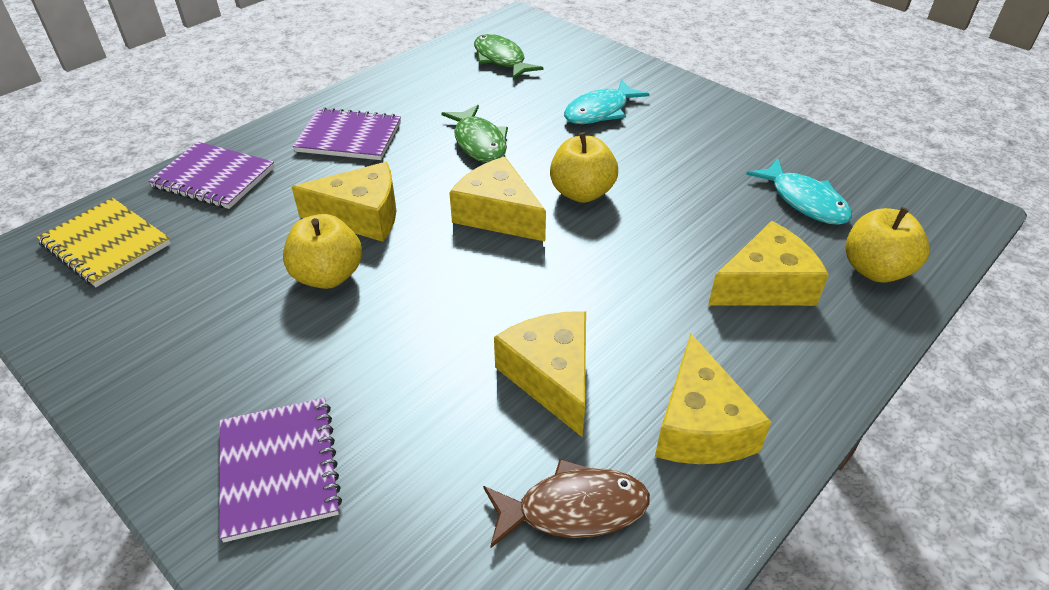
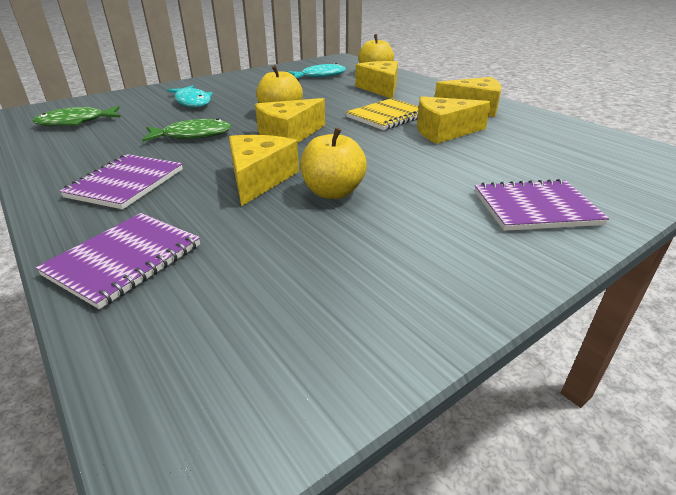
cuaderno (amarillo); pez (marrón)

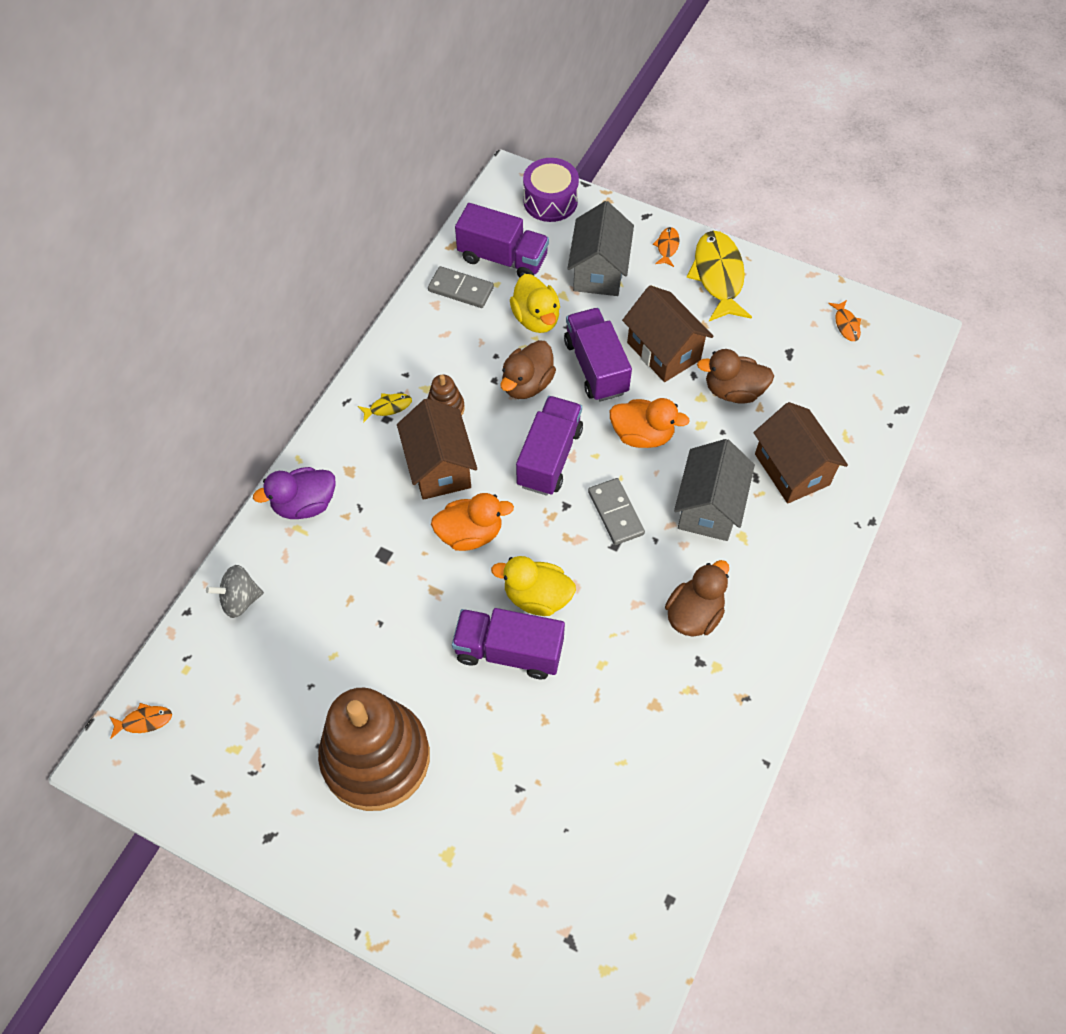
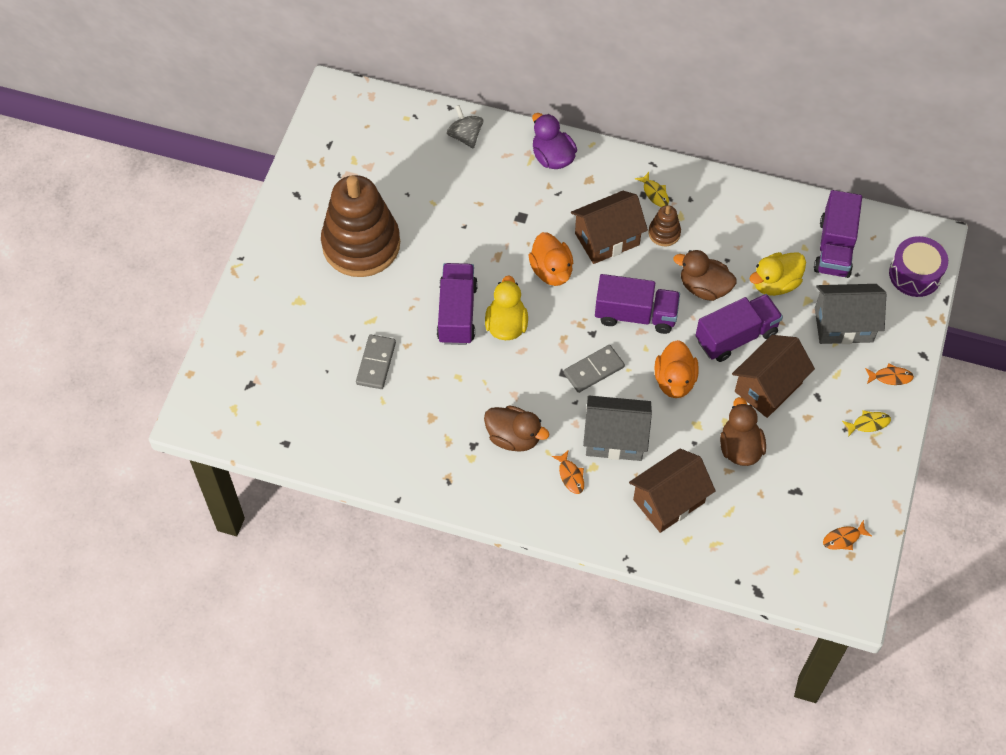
ficha de dominó (gris) (no. 1 from left); pez (naranja) (no. 1 from left); pez (amarillo) (no. 2 from left)

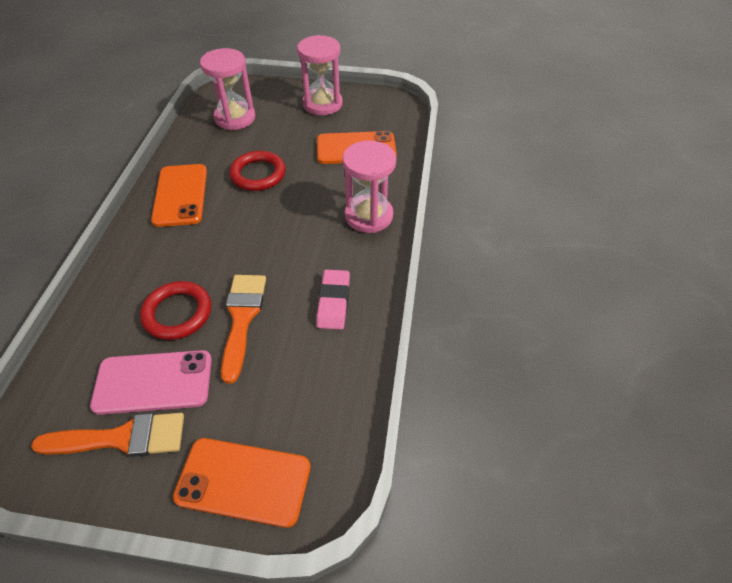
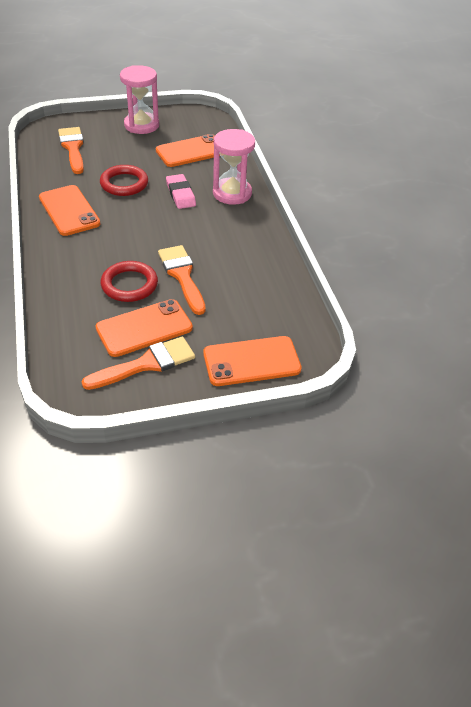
pincel (naranja) (no. 1 from left); móvil (naranja) (no. 2 from left); goma de borrar (rosa)

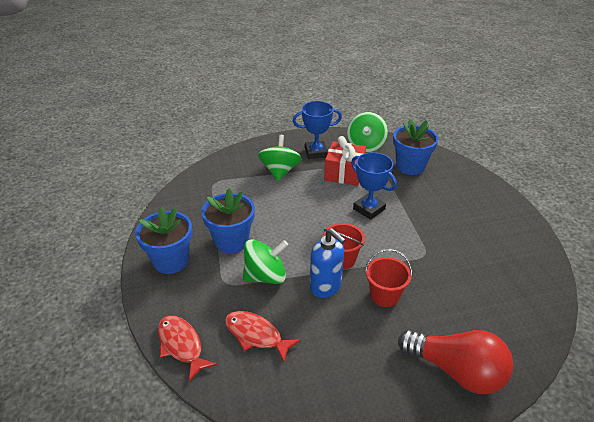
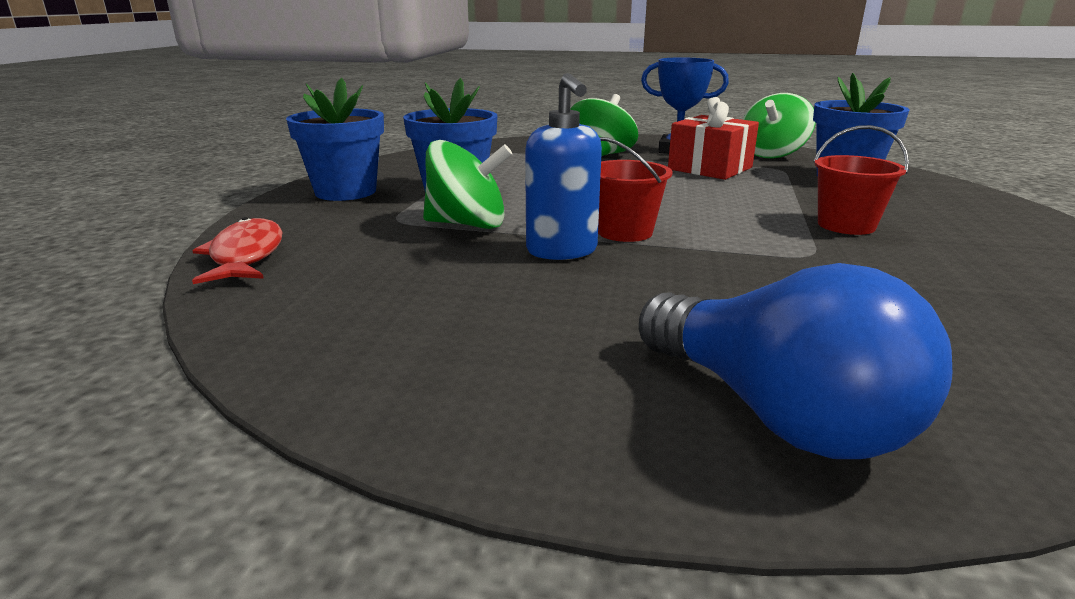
bombilla (azul); balde (rojo) (no. 2 from left); pez (rojo) (no. 2 from left in the first image); trofeo (azul) (no. 2 from left in the first image)

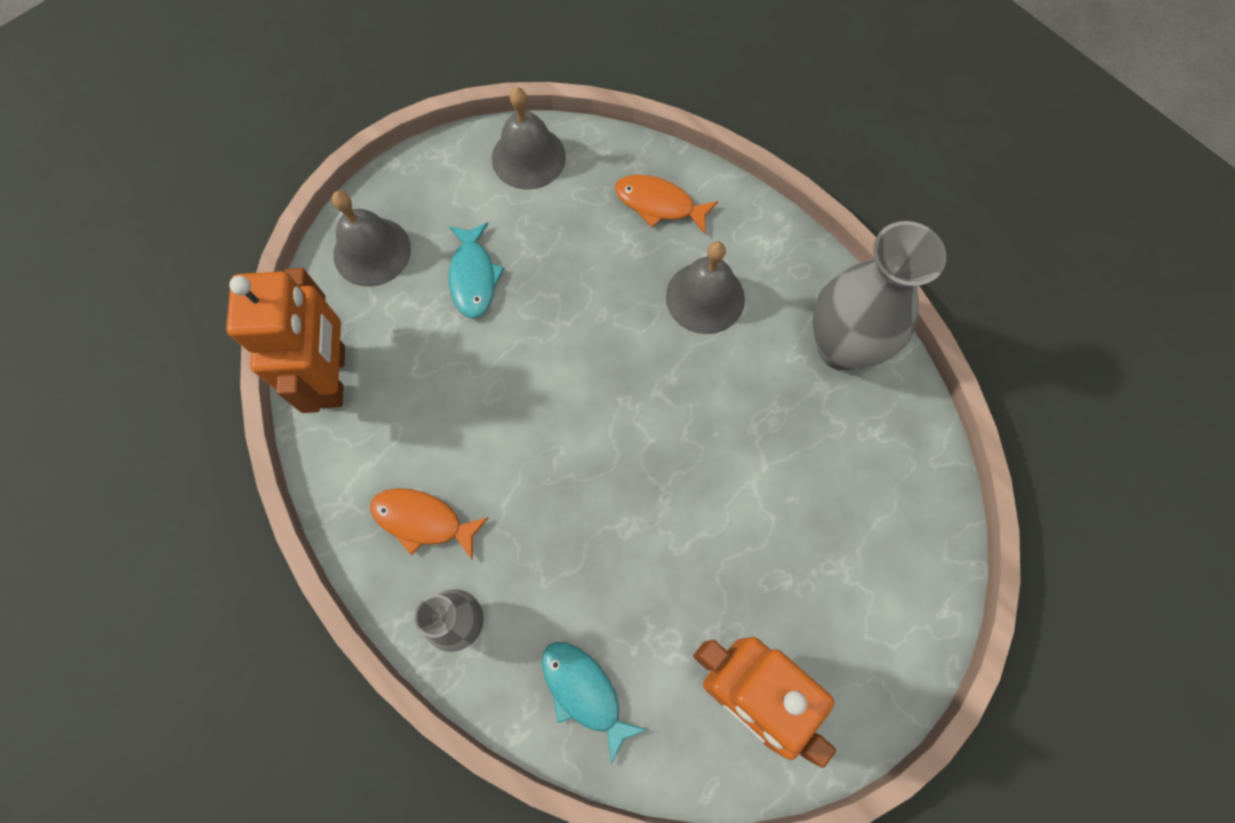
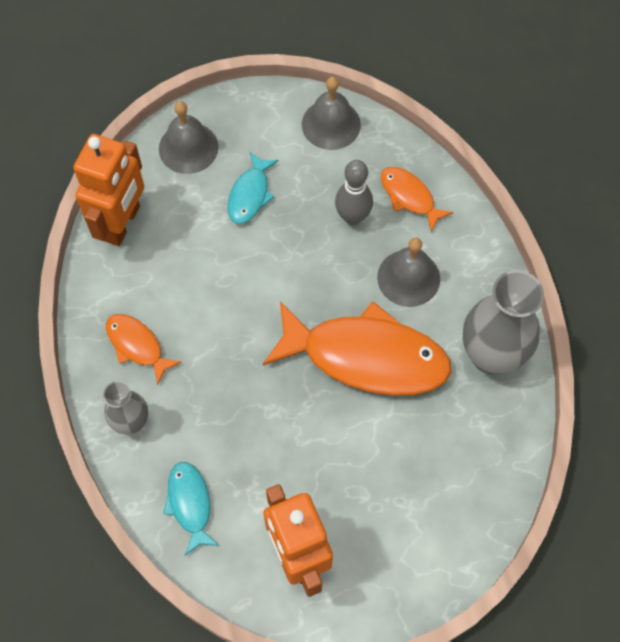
pez (naranja) (no. 2 from left); bolo (gris)

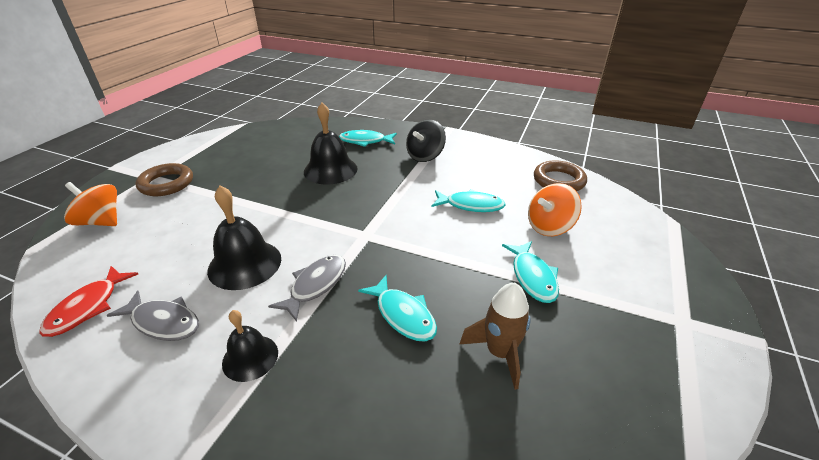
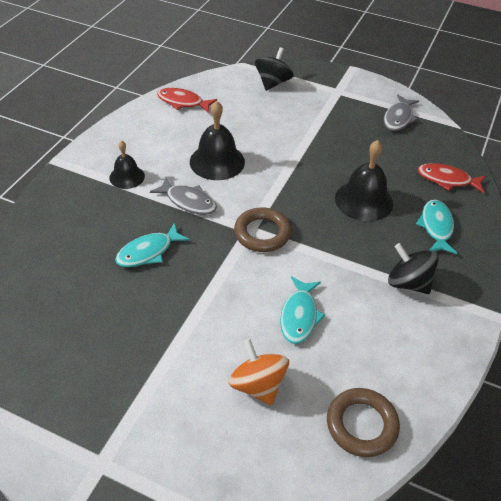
anillo (marrón) (no. 1 from left); peonza (negro) (no. 1 from left); pez (gris) (no. 2 from left); pez (rojo) (no. 2 from left); cohete (marrón); pez (turquesa) (no. 4 from left in the first image)

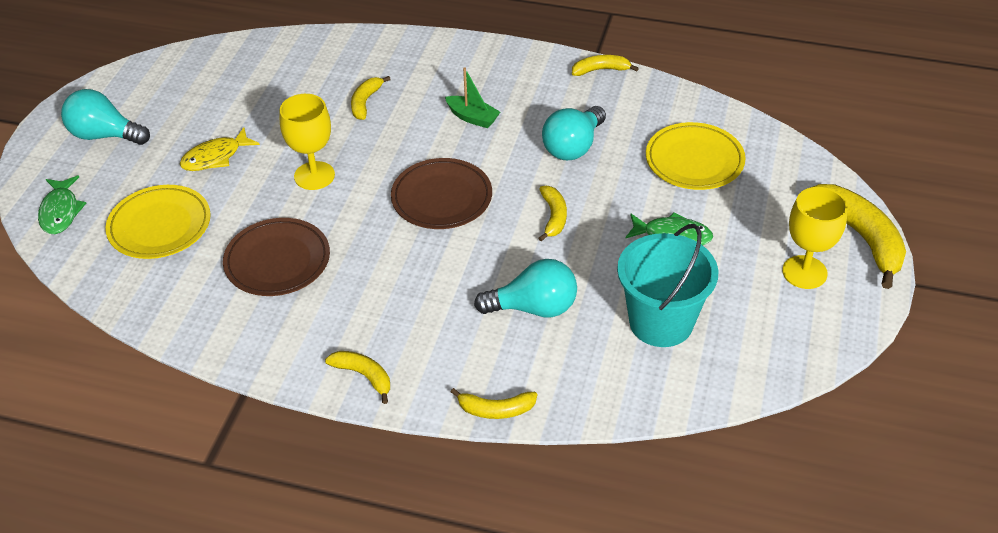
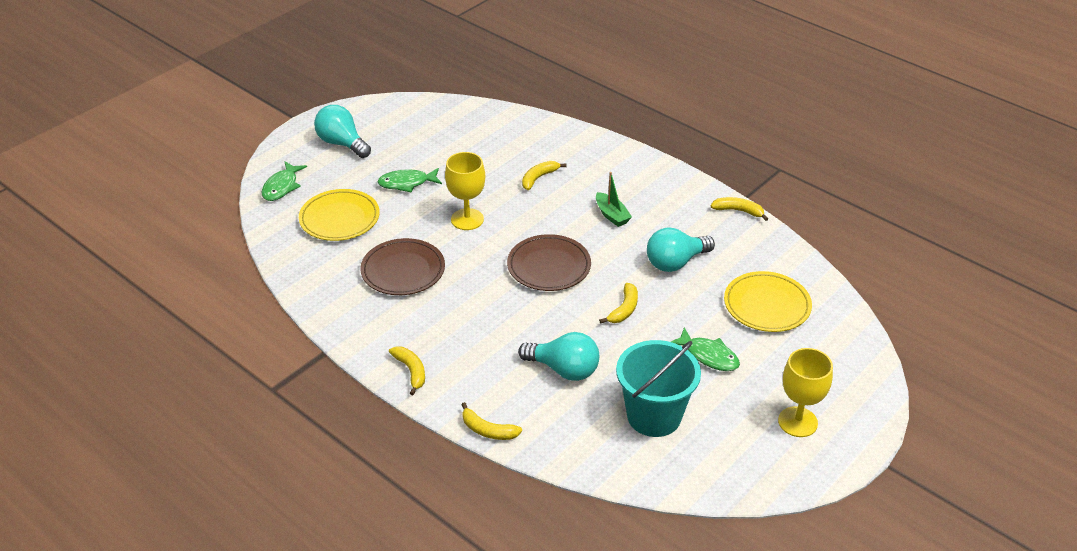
pez (verde) (no. 2 from left); plátano (amarillo) (no. 6 from left in the first image)

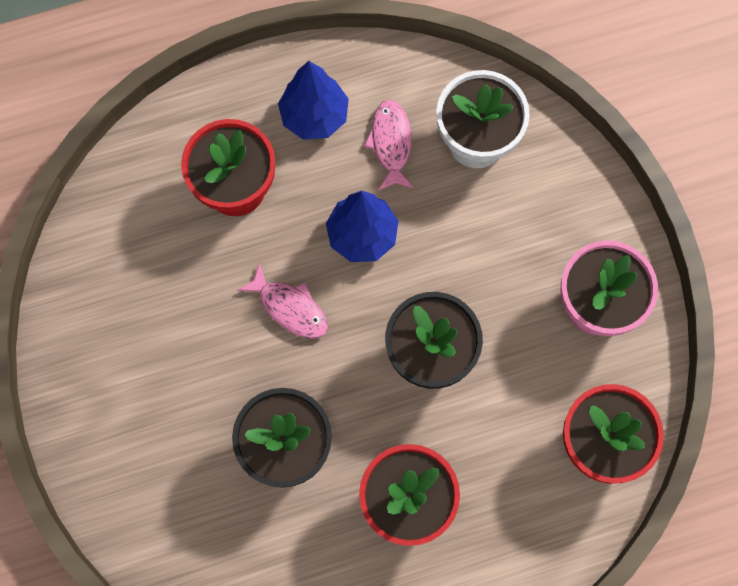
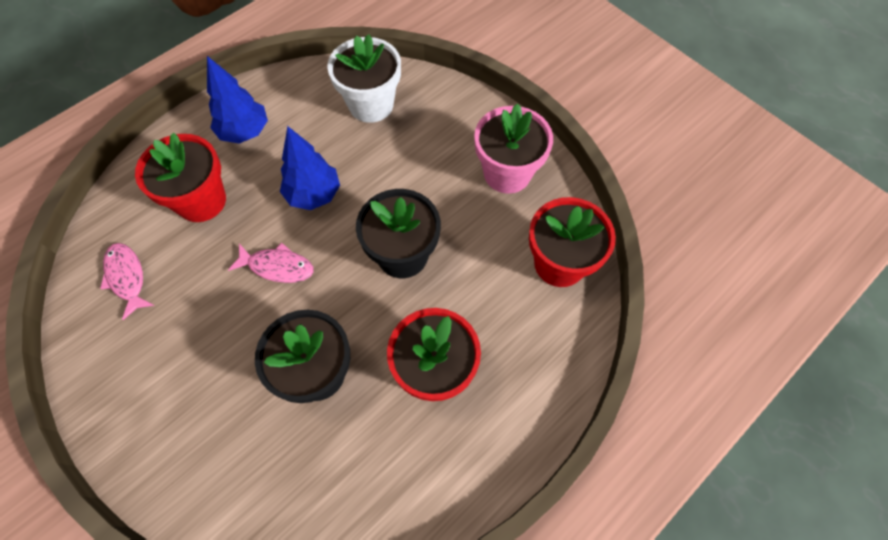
pez (rosa) (no. 1 from left)

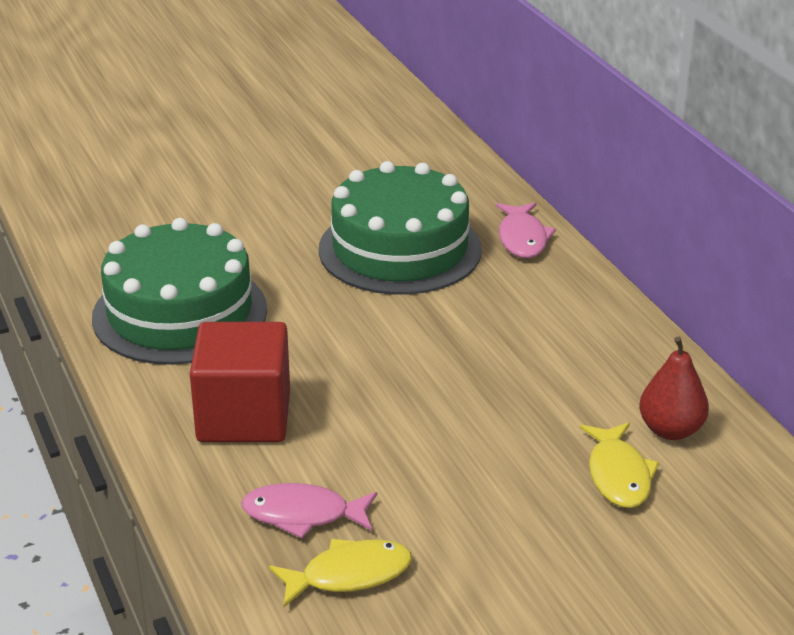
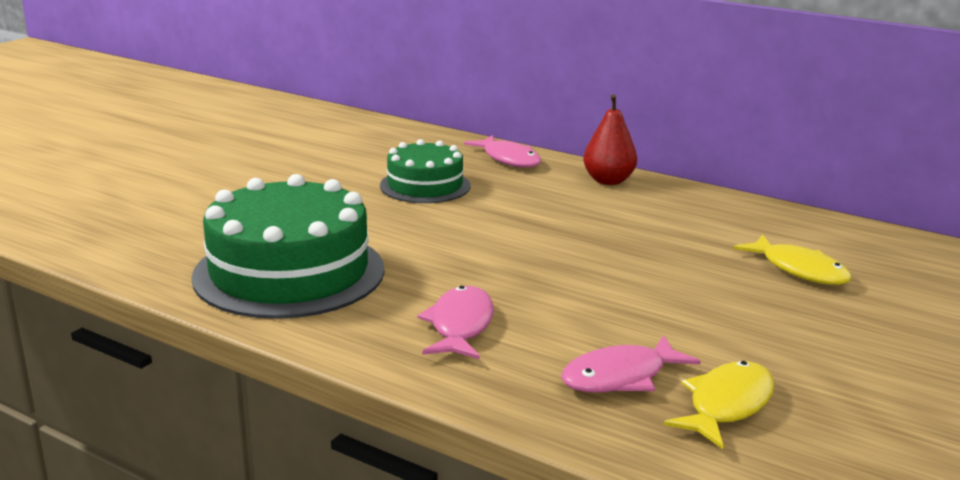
tarta (verde) (no. 2 from left); pez (rosa) (no. 1 from left); pera (rojo)

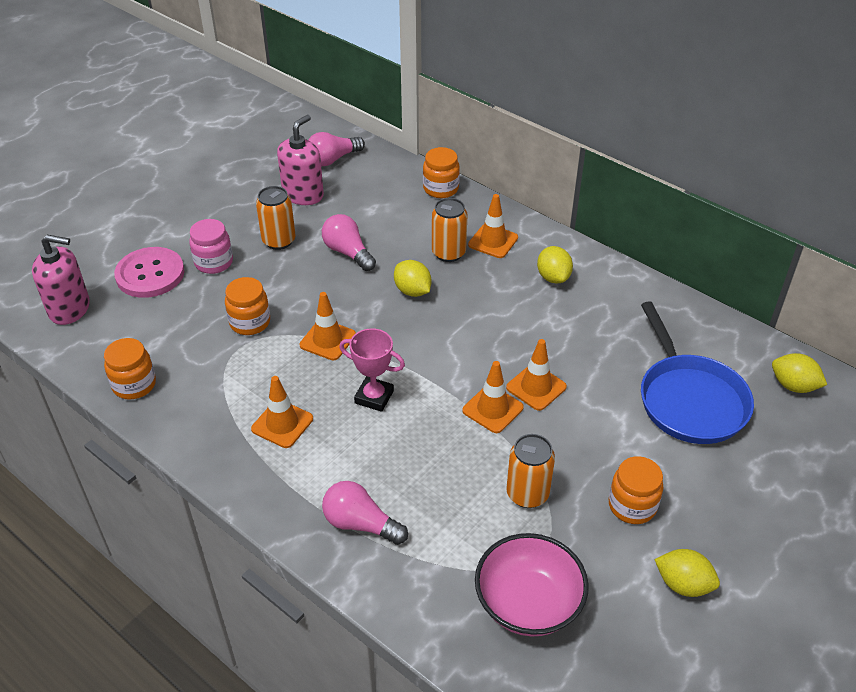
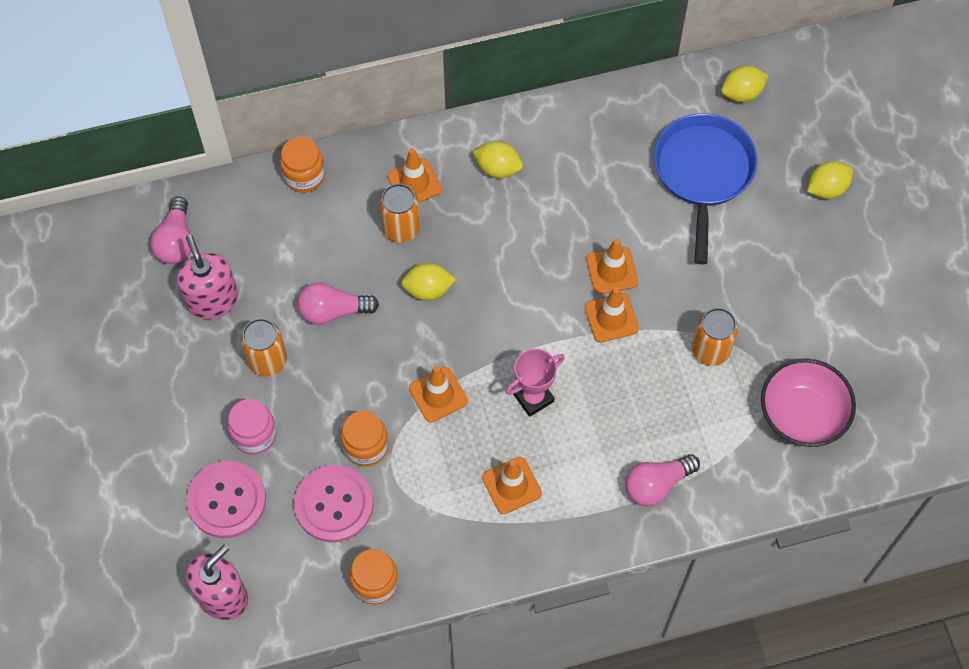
botón (rosa) (no. 2 from left); sartén (azul); limón (amarillo) (no. 4 from left); tarro (naranja) (no. 4 from left in the first image)

